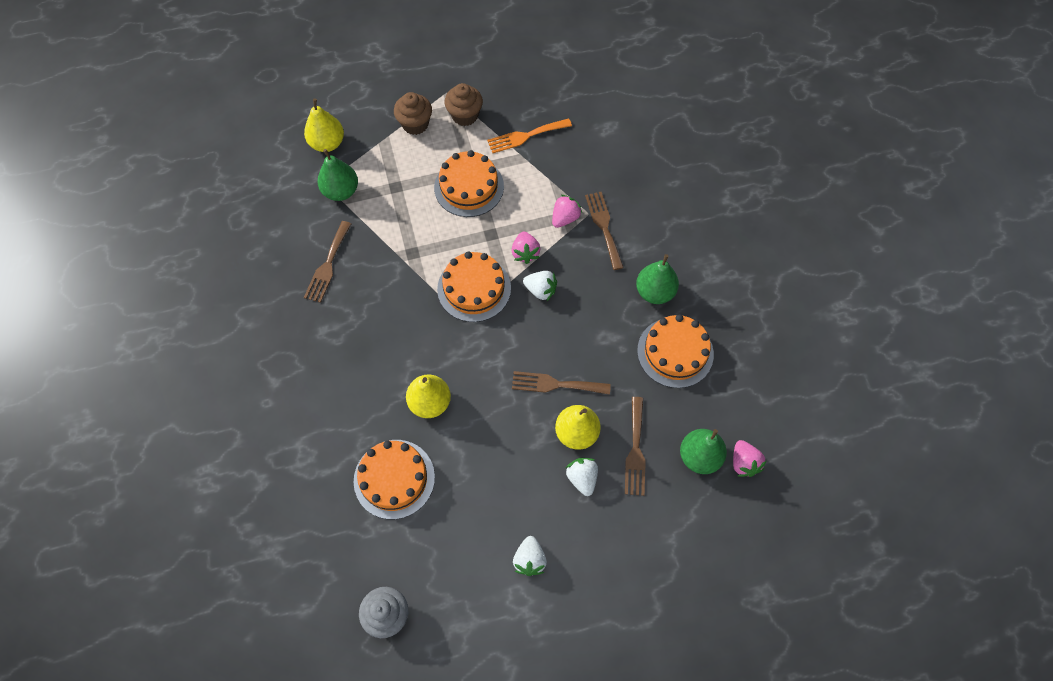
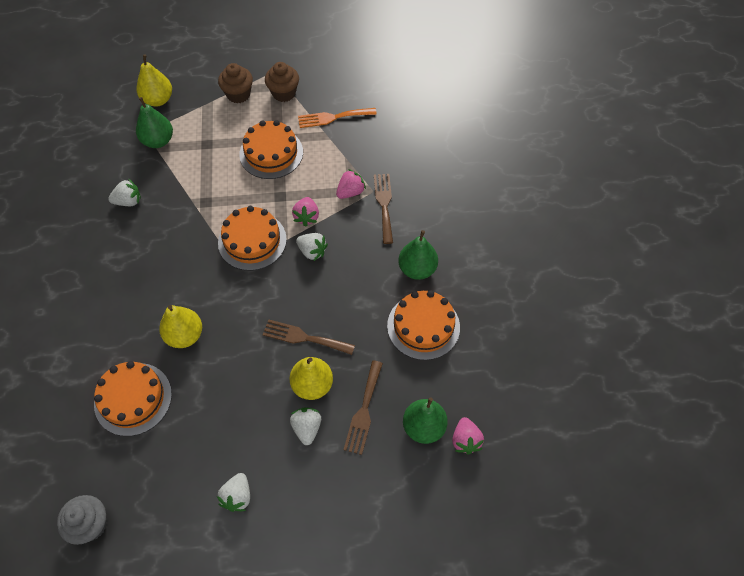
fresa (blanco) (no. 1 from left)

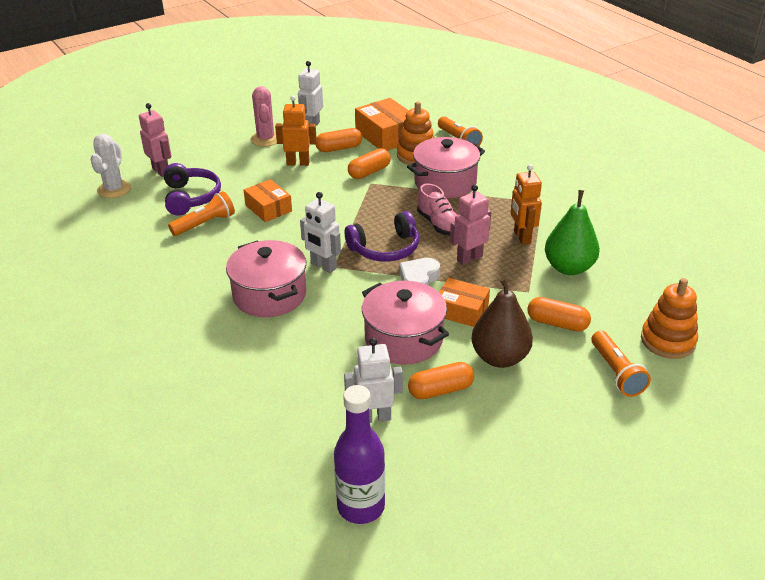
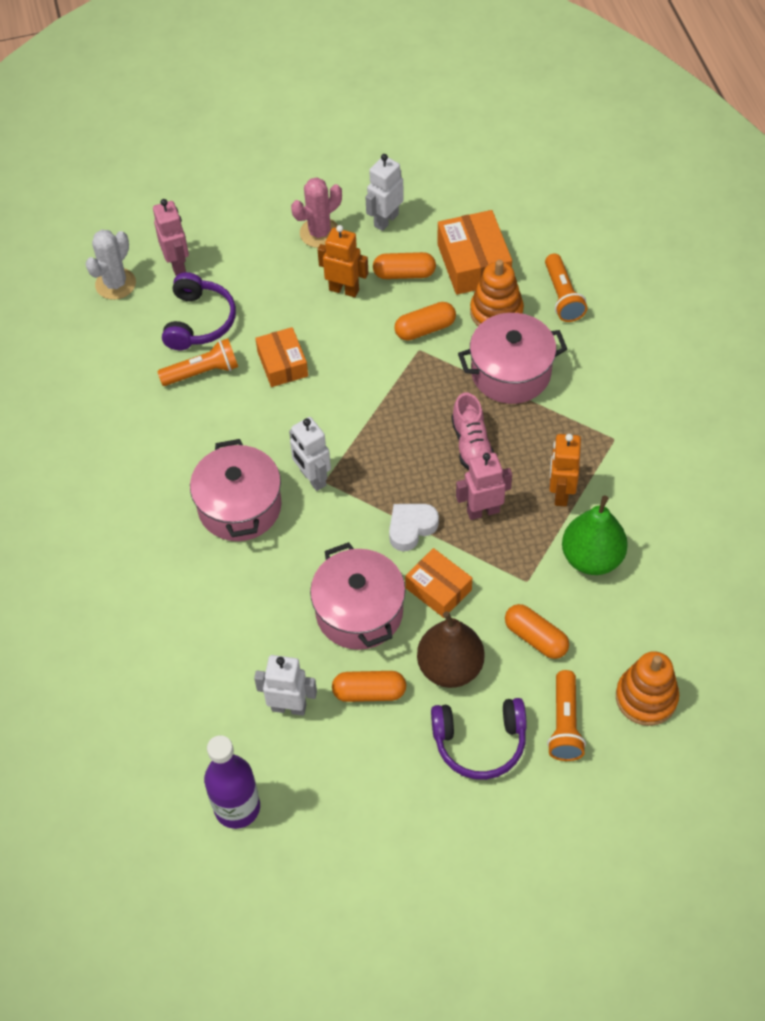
cactus (rosa); auriculares (morado) (no. 2 from left)

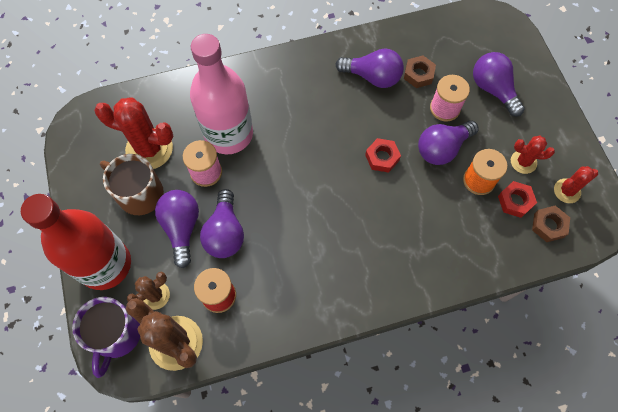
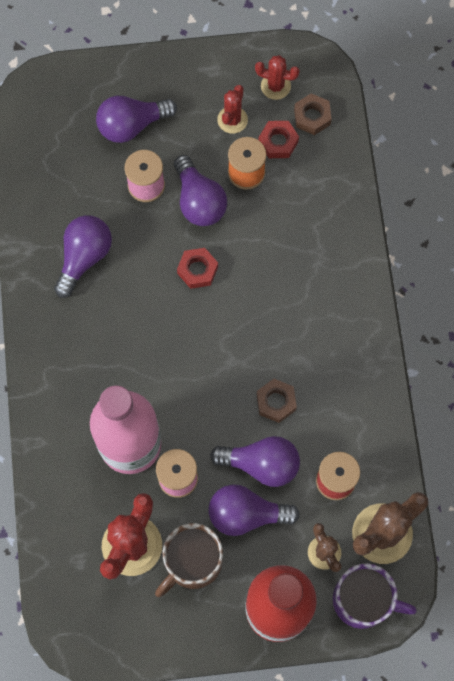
cactus (rojo) (no. 3 from left); tuerca (marrón) (no. 1 from left)

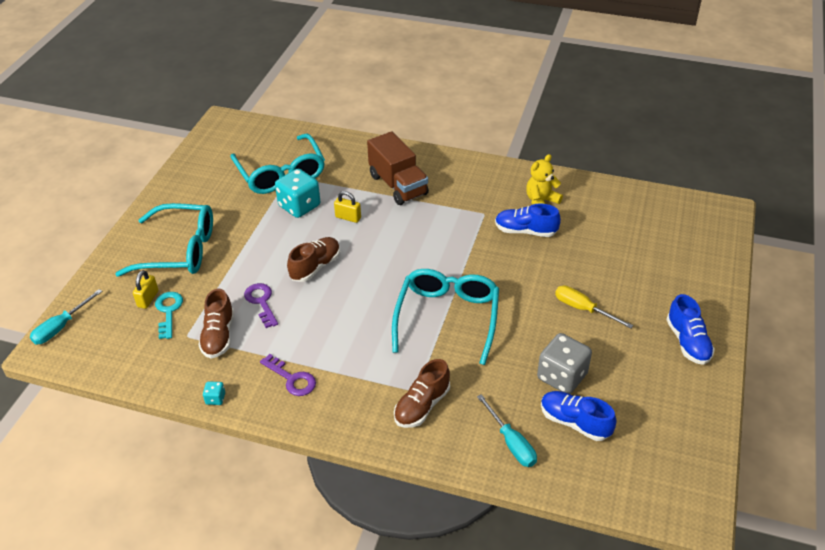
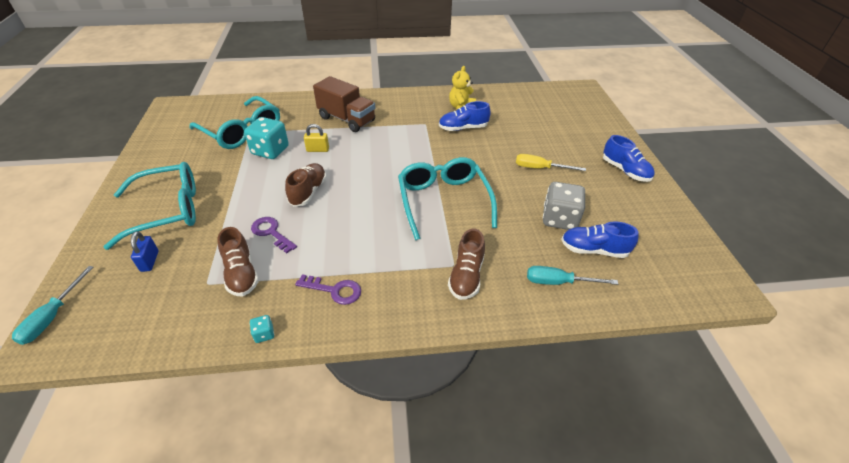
candado (azul); destornillador (turquesa) (no. 2 from left); llave (turquesa)

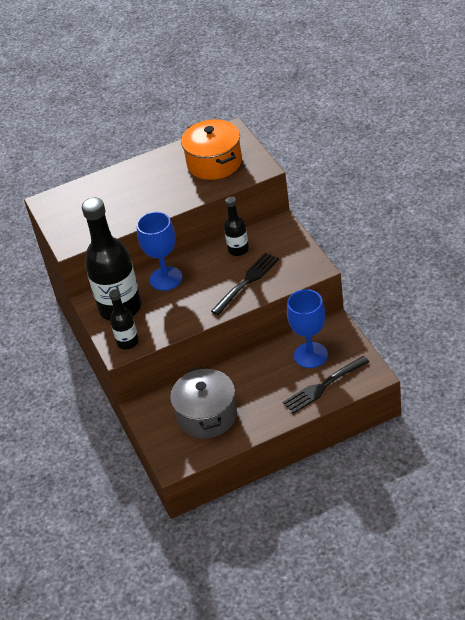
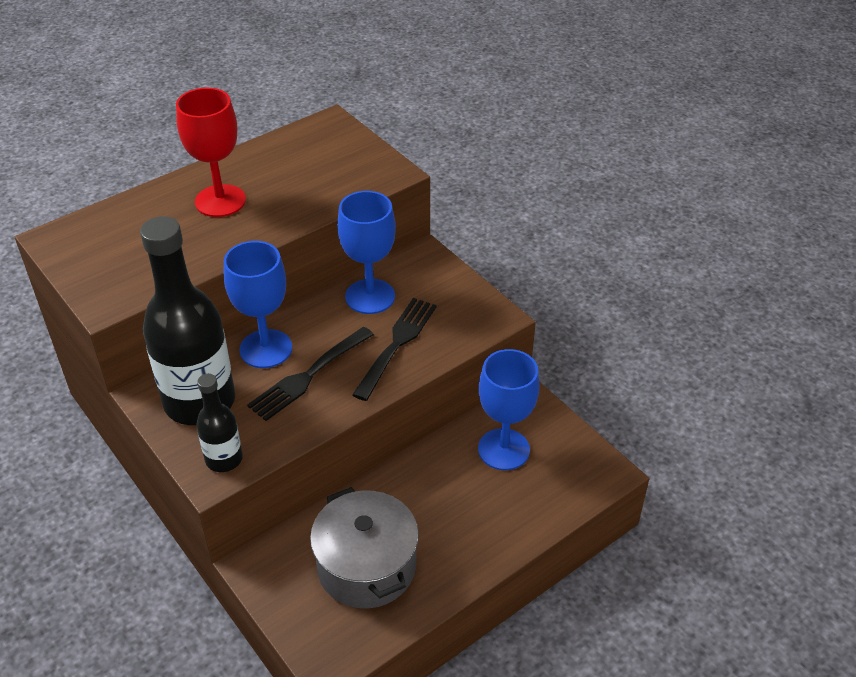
copa (rojo); tenedor (negro) (no. 1 from left); copa (azul) (no. 2 from left); olla (naranja)

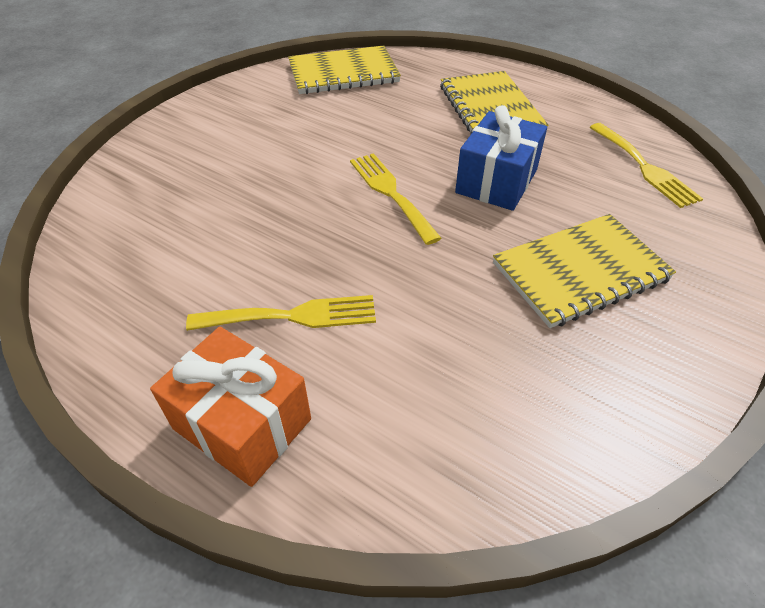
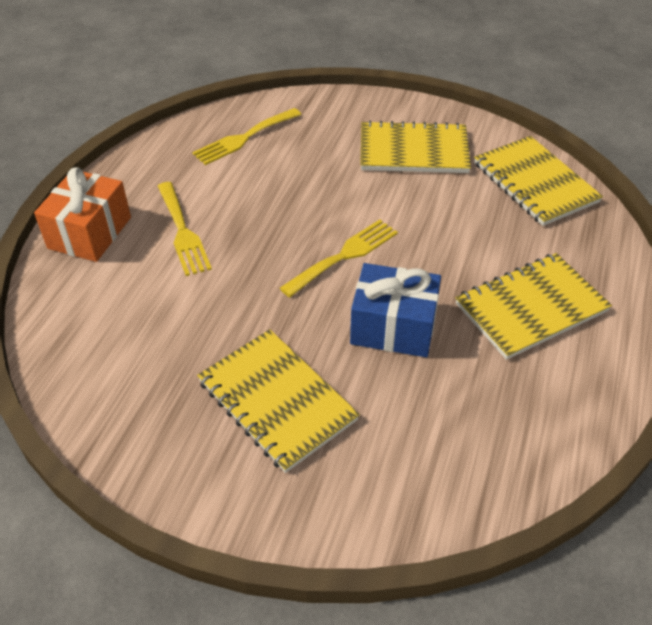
tenedor (amarillo) (no. 2 from left); cuaderno (amarillo) (no. 2 from left)

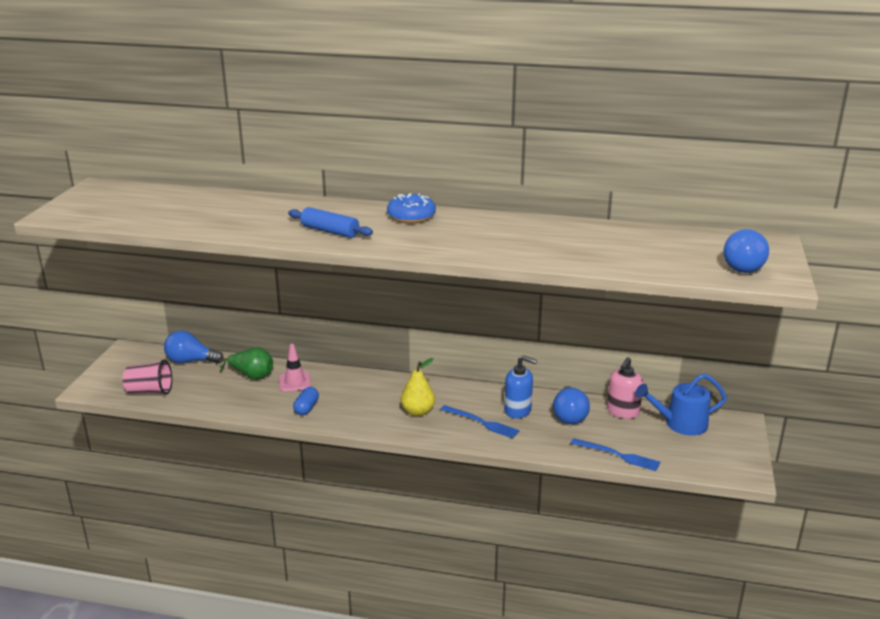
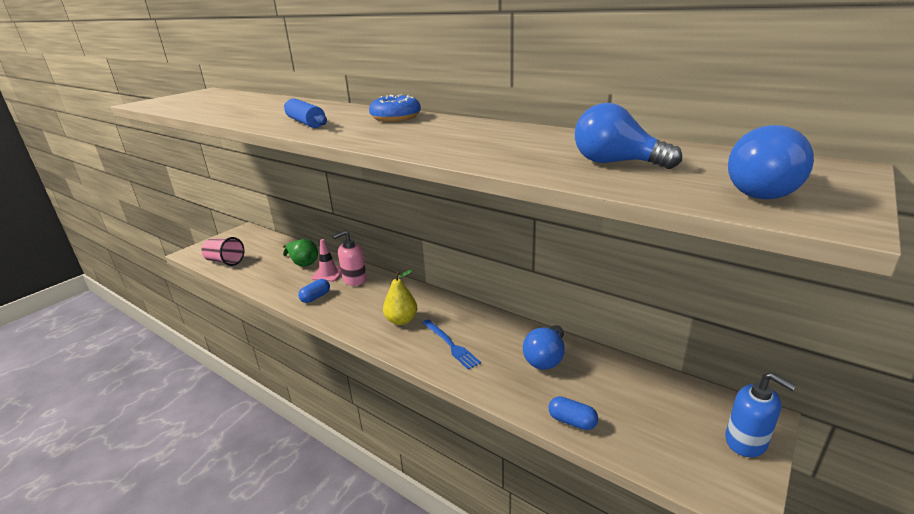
dispensador de jabón (rosa); cápsula (azul) (no. 2 from left); bombilla (azul) (no. 2 from left); dispensador de jabón (azul); regadera (azul)

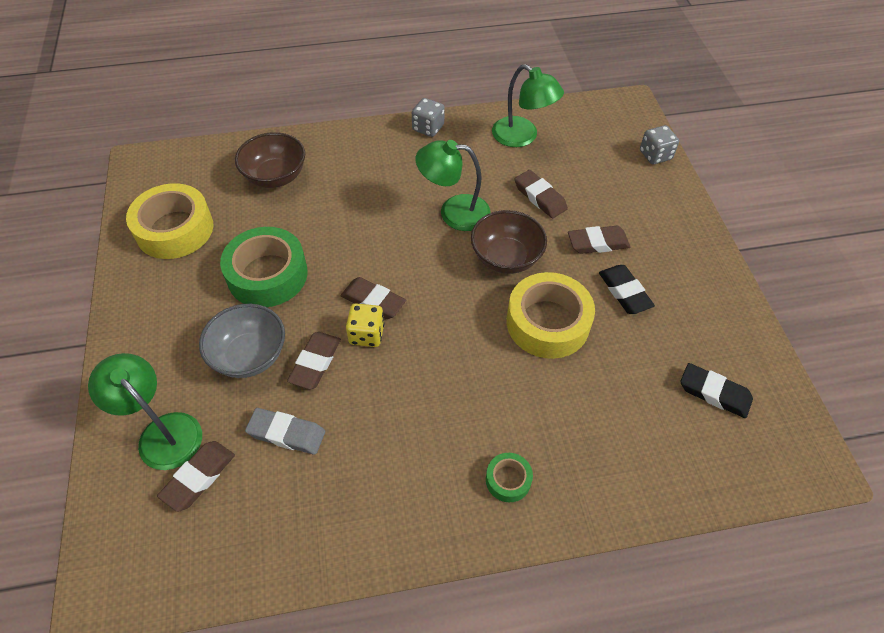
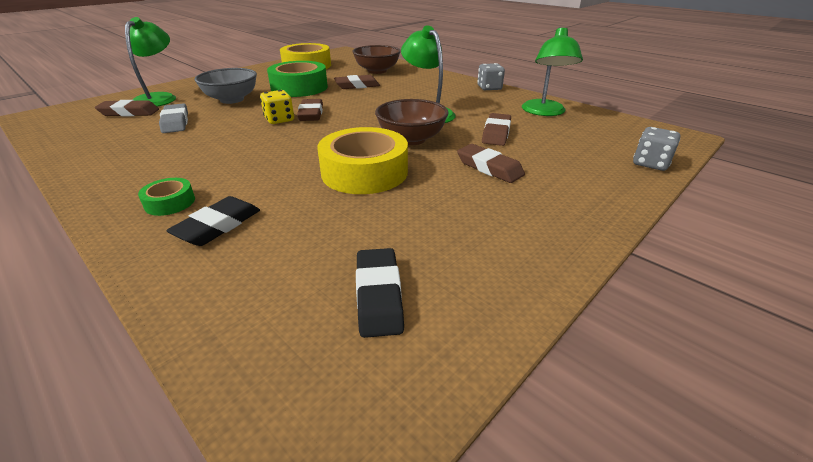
goma de borrar (negro) (no. 1 from left); goma de borrar (marrón) (no. 3 from left)

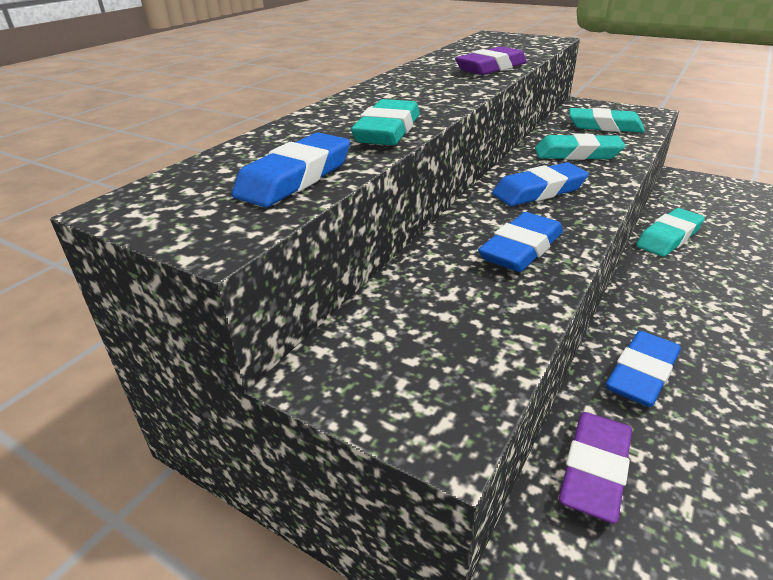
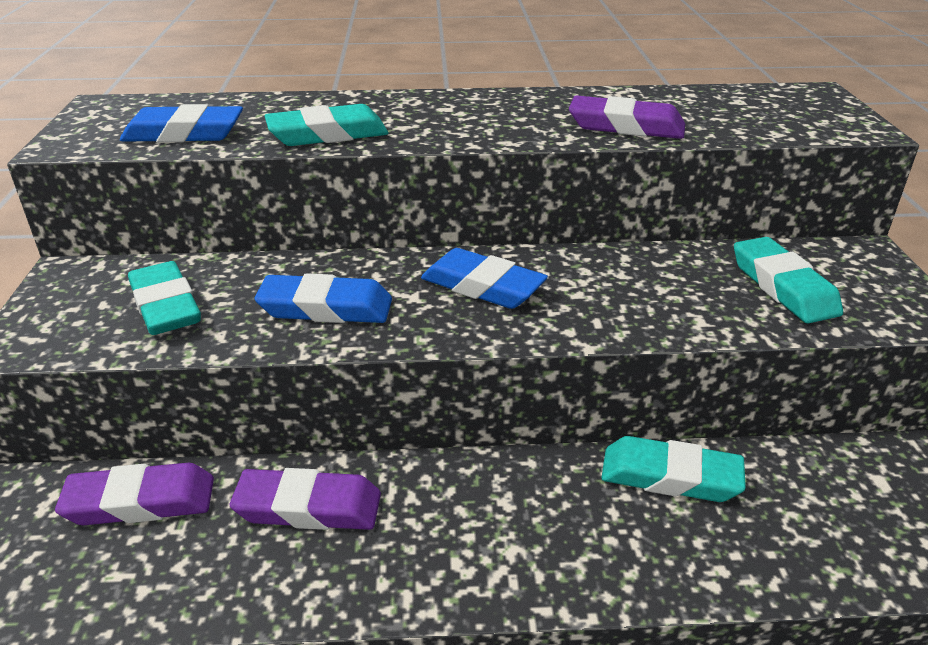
goma de borrar (turquesa) (no. 1 from left); goma de borrar (morado) (no. 2 from left)

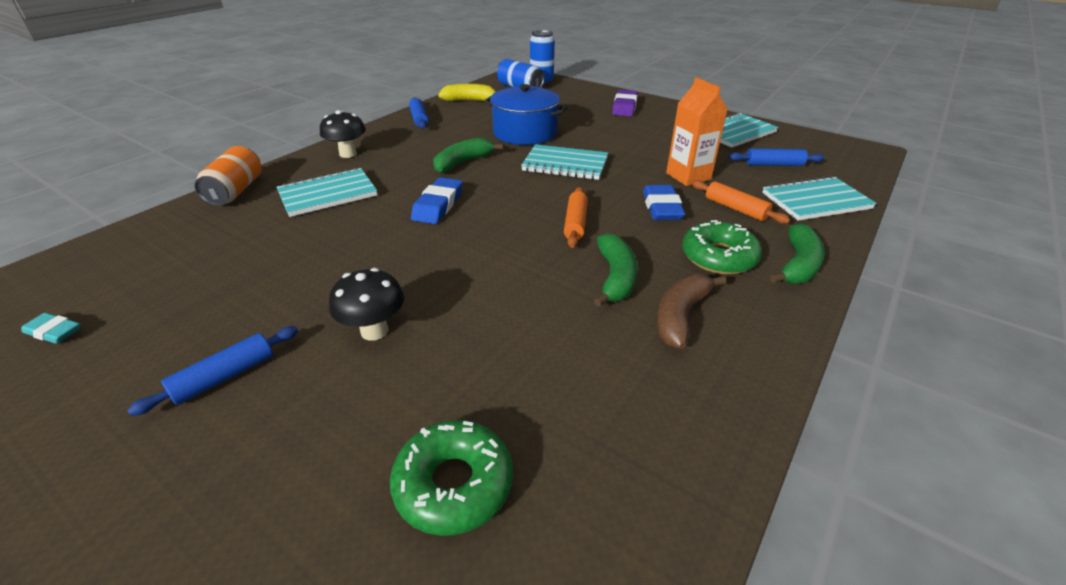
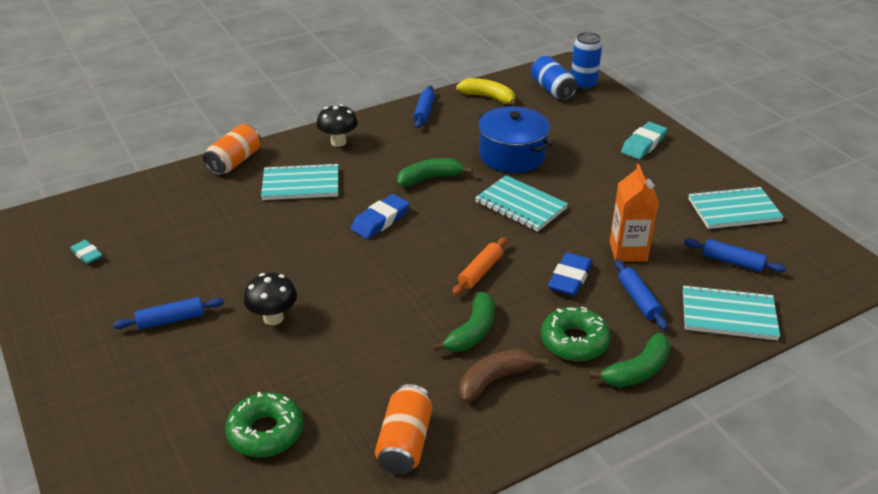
lata (naranja) (no. 2 from left); rodillo (azul) (no. 3 from left); goma de borrar (turquesa) (no. 2 from left)

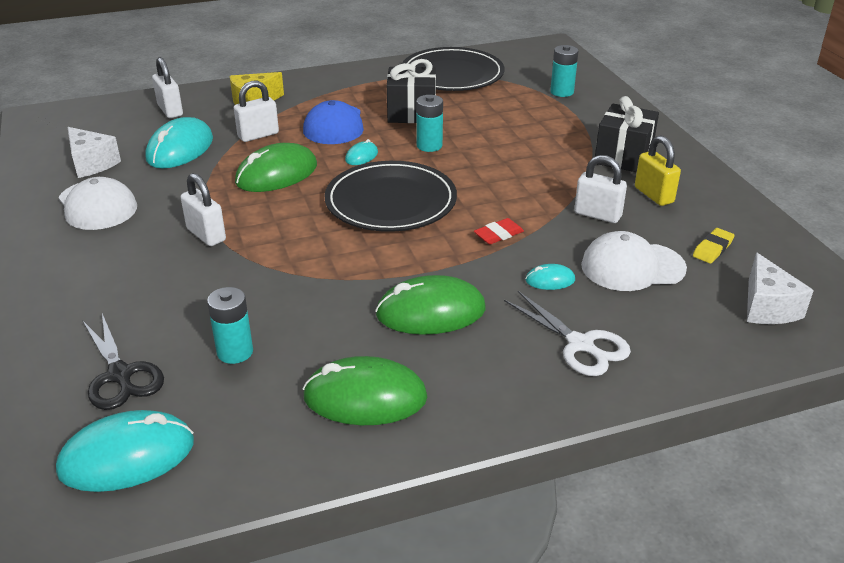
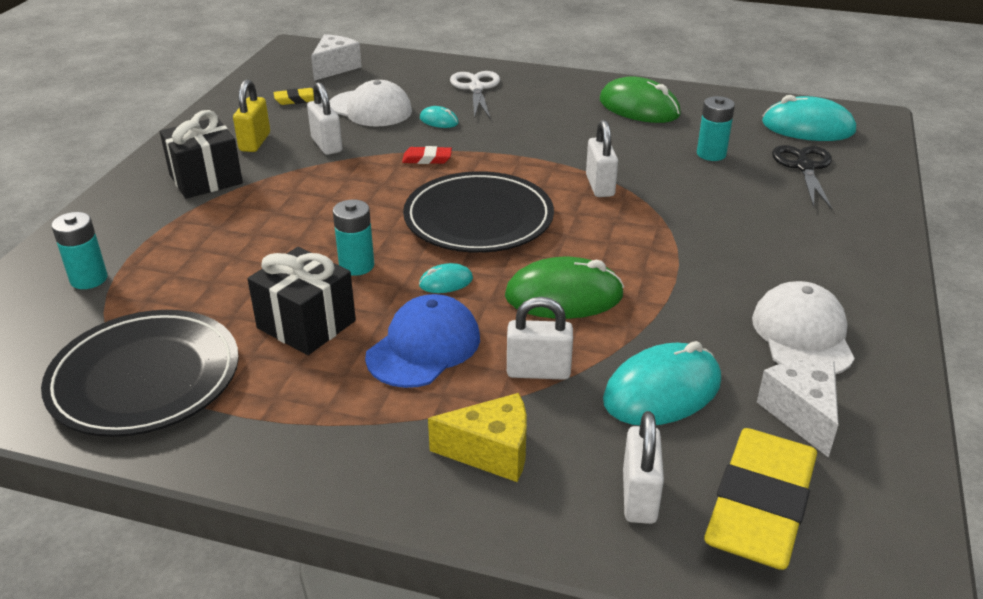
candado (blanco) (no. 3 from left); goma de borrar (amarillo) (no. 2 from left); ratón (verde) (no. 3 from left in the first image)

